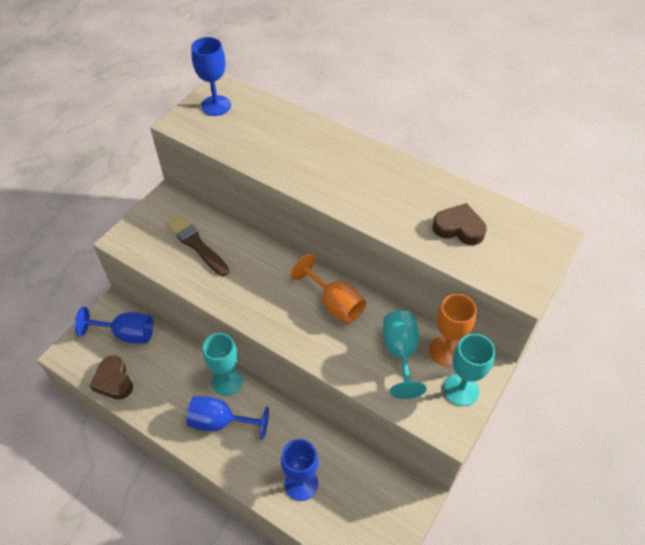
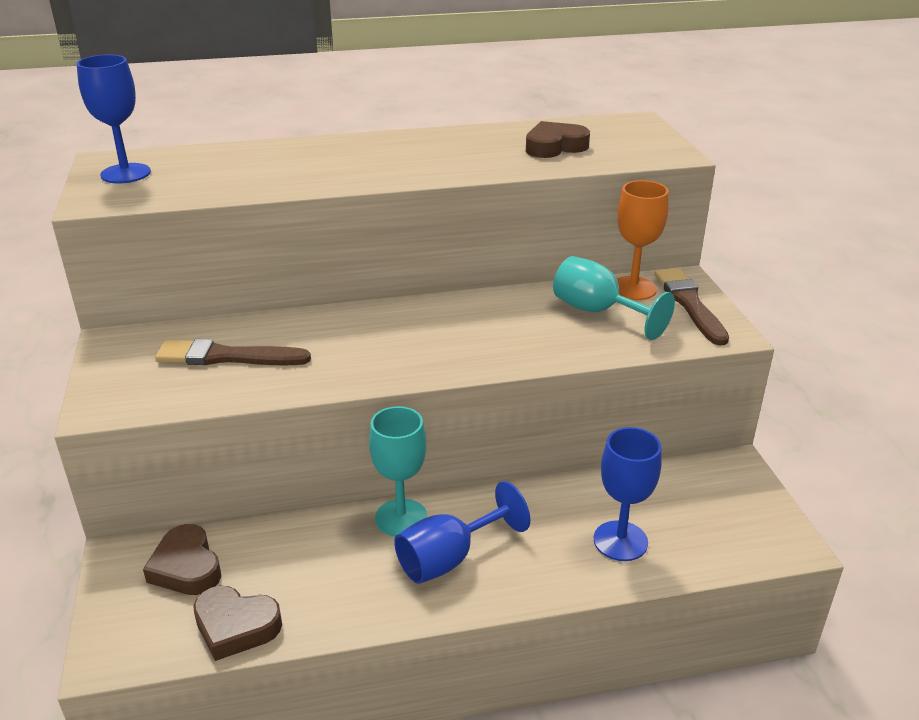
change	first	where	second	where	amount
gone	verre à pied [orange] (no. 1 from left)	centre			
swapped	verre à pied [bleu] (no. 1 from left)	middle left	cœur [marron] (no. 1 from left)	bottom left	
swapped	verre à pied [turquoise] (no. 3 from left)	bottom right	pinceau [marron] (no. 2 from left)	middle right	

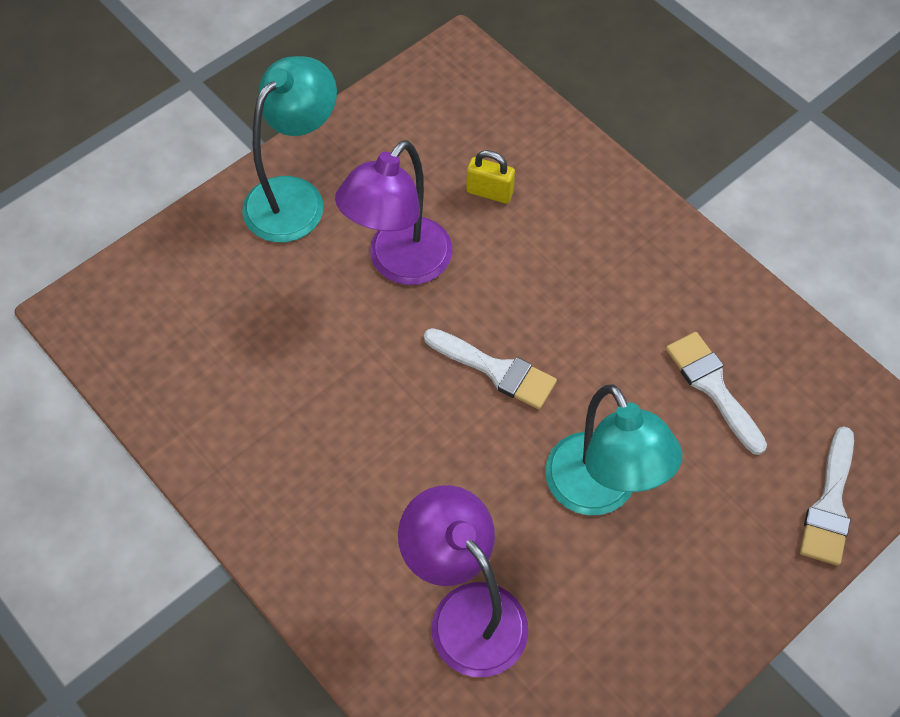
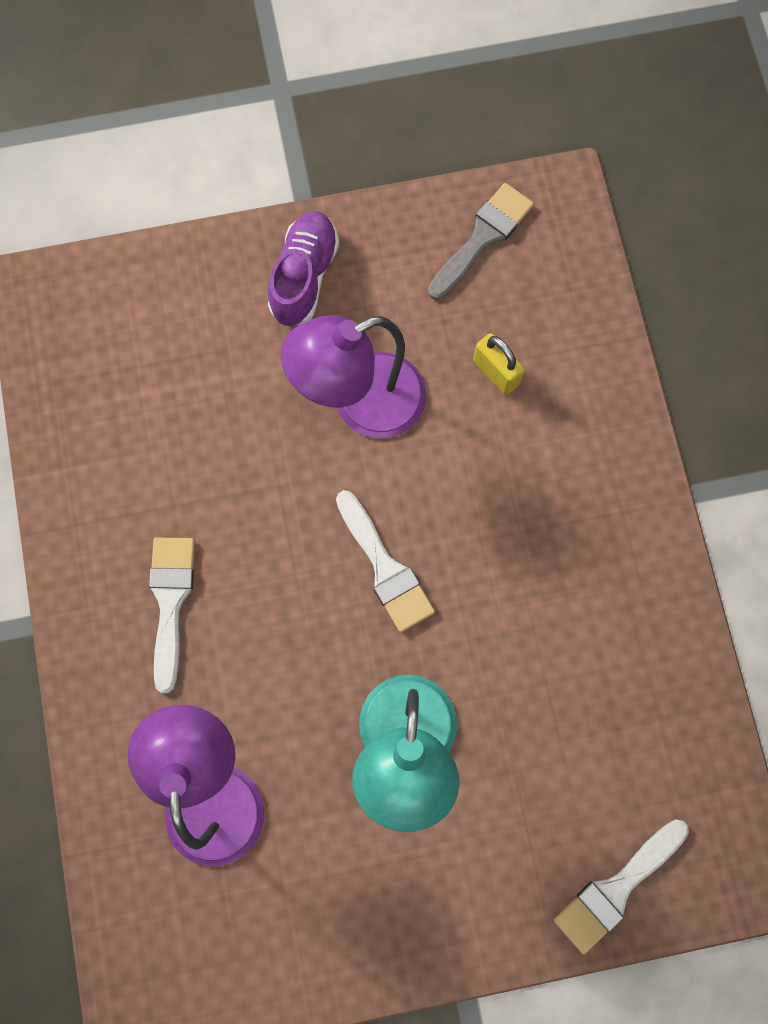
change	first	where	second	where	amount
new			pinceau [gris]	top centre	
shifted	pinceau [blanc] (no. 2 from left in the first image)	middle right	pinceau [blanc] (no. 1 from left)	middle left	
swapped	lampe [turquoise] (no. 1 from left)	top left	chaussure [violet]	top centre	

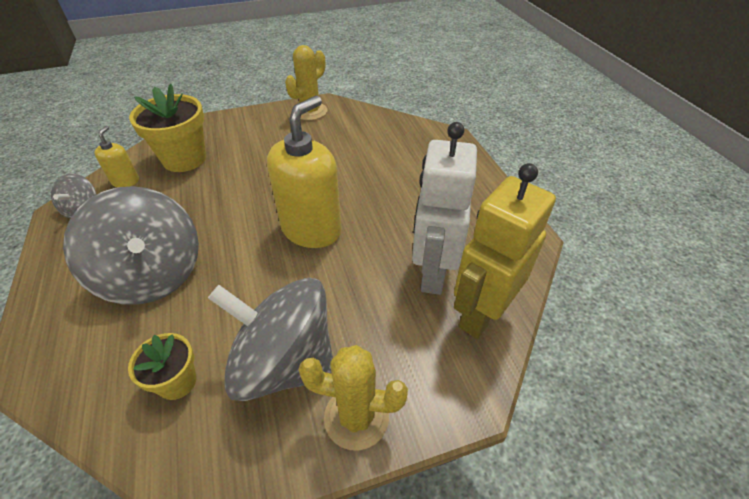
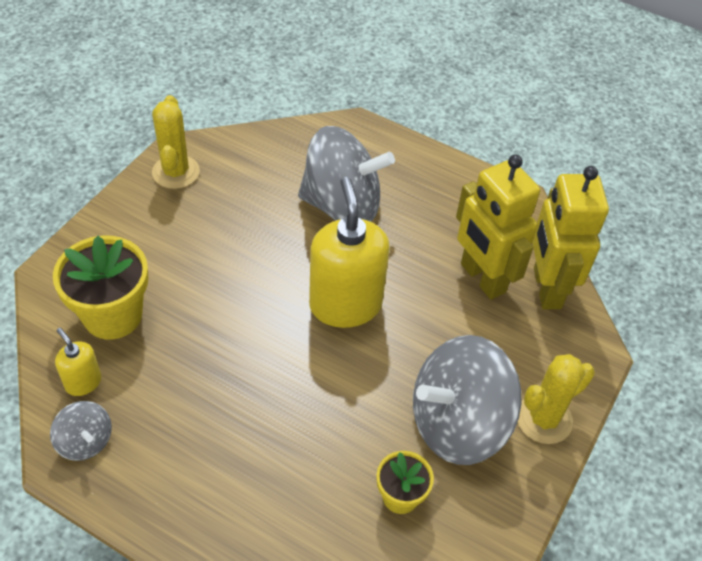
change	first	where	second	where	amount
shifted	toupie [gris] (no. 2 from left)	middle left		top centre	
repainted	robot [blanc]	centre	robot [jaune] (no. 1 from left)	middle right	

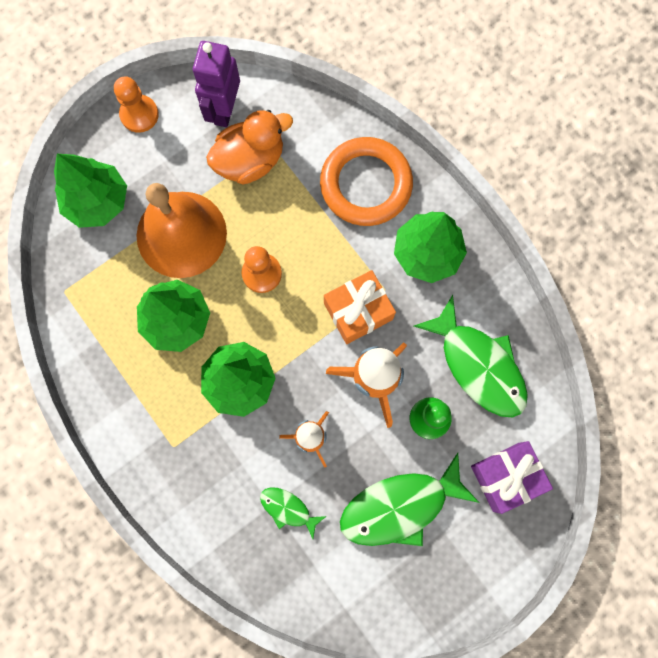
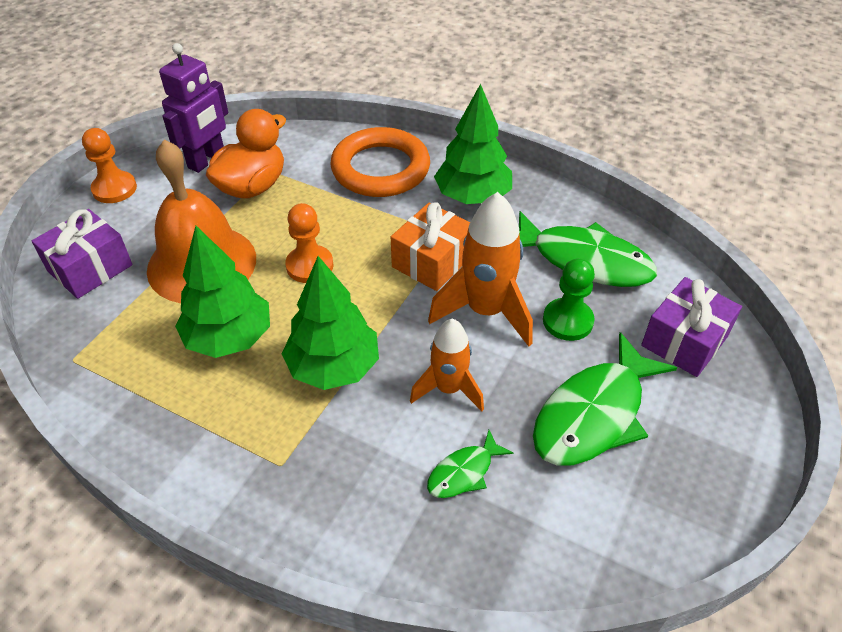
change	first	where	second	where	amount
swapped	arbre [vert] (no. 1 from left)	top left	cadeau [violet] (no. 1 from left)	middle left	
rotated	robot [violet]	top left		top left	135 degrees counterclockwise
rotated	poisson [vert] (no. 1 from left)	bottom centre		bottom centre	45 degrees counterclockwise

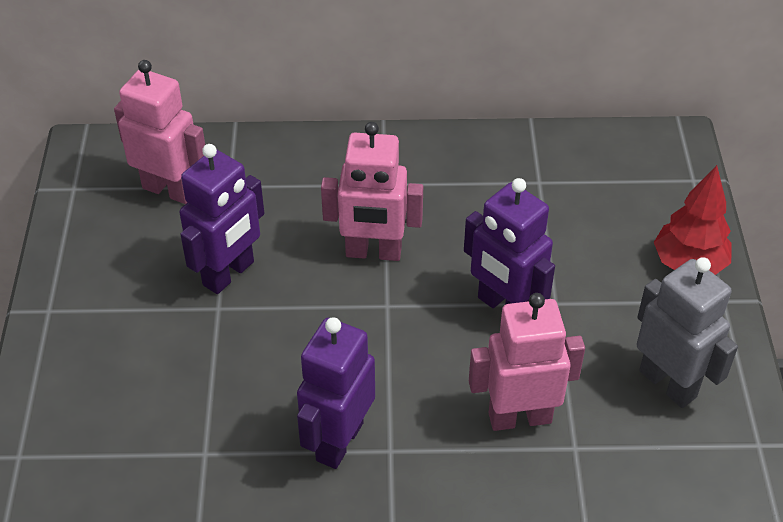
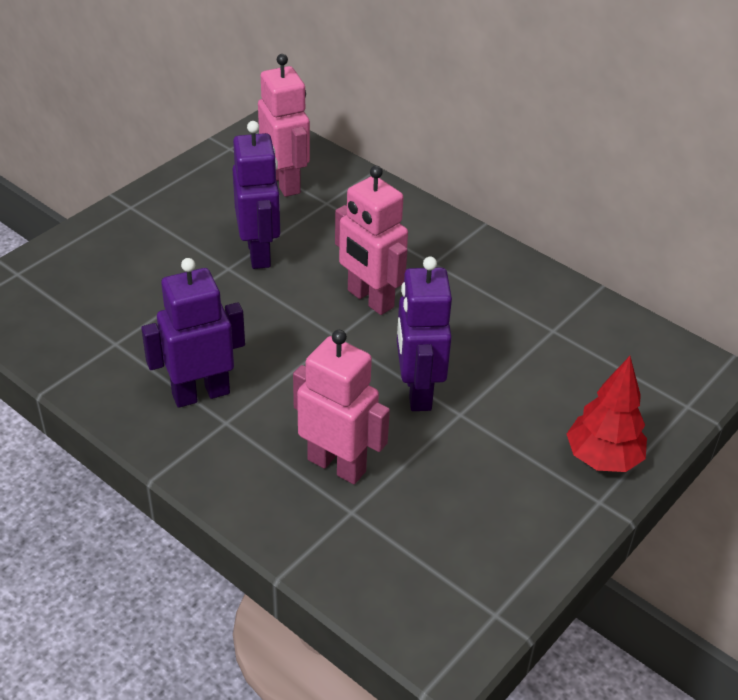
change	first	where	second	where	amount
gone	robot [gris]	middle right			
rotated	robot [violet] (no. 1 from left in the first image)	middle left	robot [violet] (no. 2 from left)	top centre	90 degrees counterclockwise

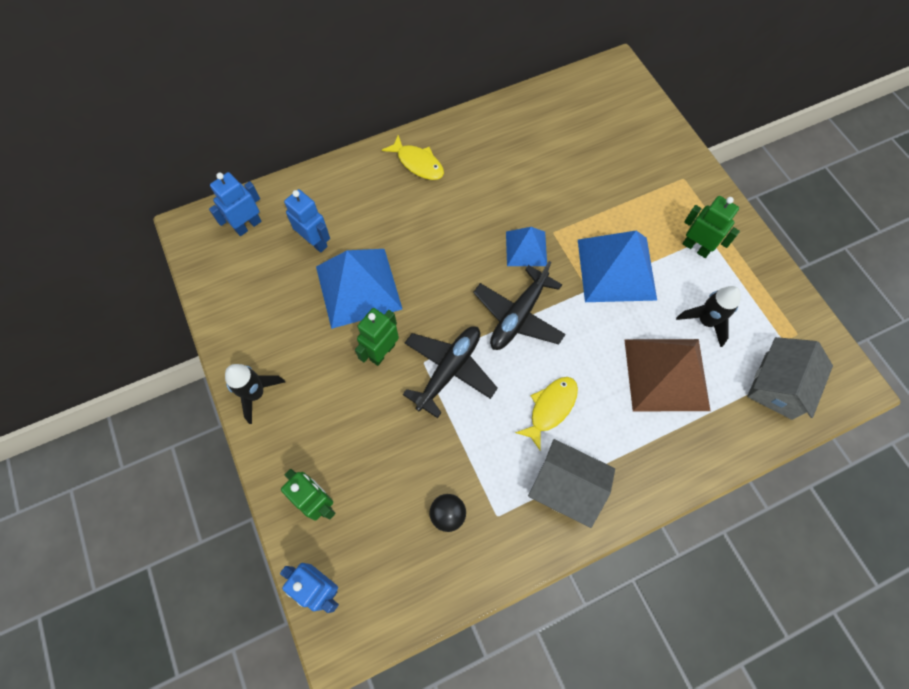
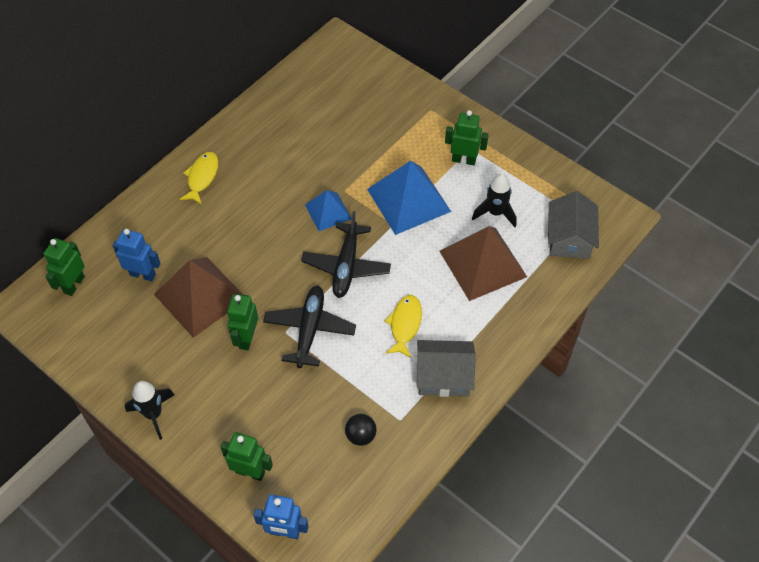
change	first	where	second	where	amount
repainted	robot [bleu] (no. 1 from left)	top left	robot [vert] (no. 1 from left)	middle left	
repainted	pyramide [bleu] (no. 1 from left)	centre	pyramide [marron] (no. 1 from left)	middle left	
rotated	poisson [jaune] (no. 1 from left)	top centre		top left	90 degrees counterclockwise

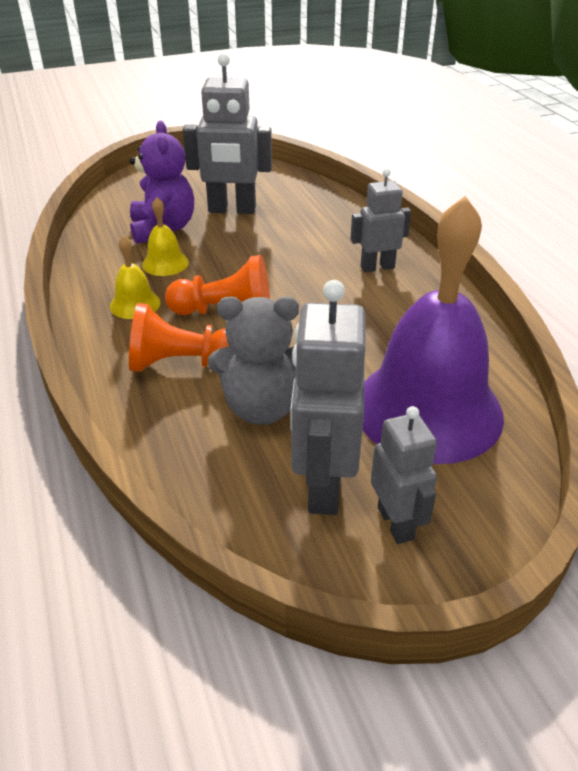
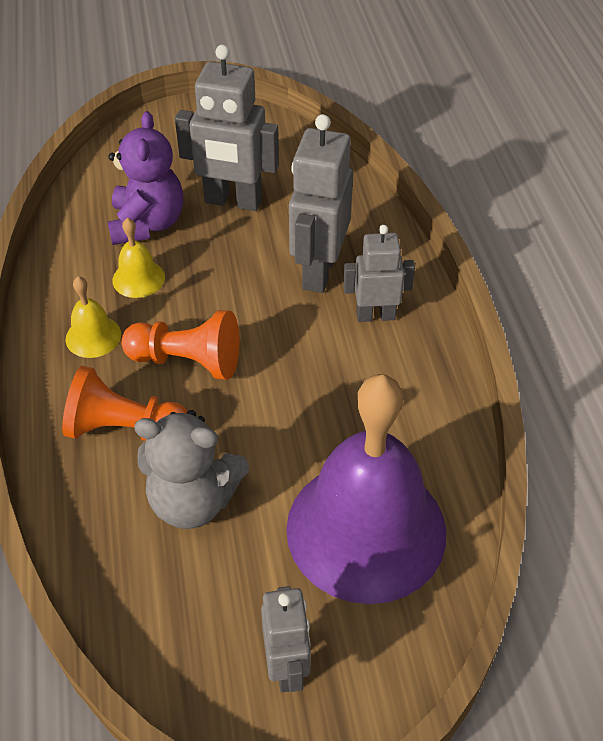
change	first	where	second	where	amount
shifted	robot [gris] (no. 2 from left in the first image)	centre	robot [gris] (no. 3 from left)	top centre	

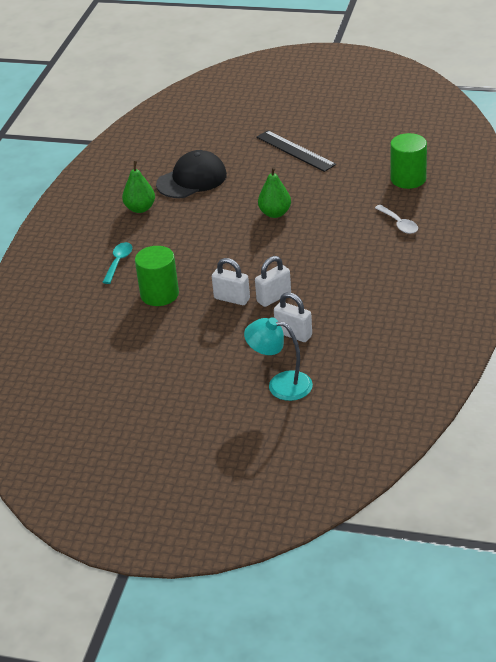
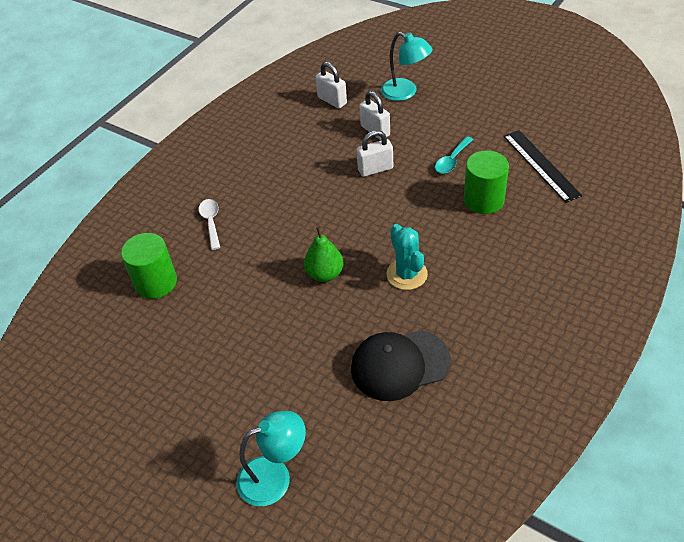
change	first	where	second	where	amount
gone	poire [vert] (no. 1 from left)	top left			
new			lampe [turquoise] (no. 1 from left)	bottom centre	
new			cactus [turquoise]	centre	
shifted	cuillère [turquoise]	middle left		top centre	
shifted	cadenas [blanc] (no. 1 from left)	centre		top centre	
shifted	règle [noir]	top centre		top right	

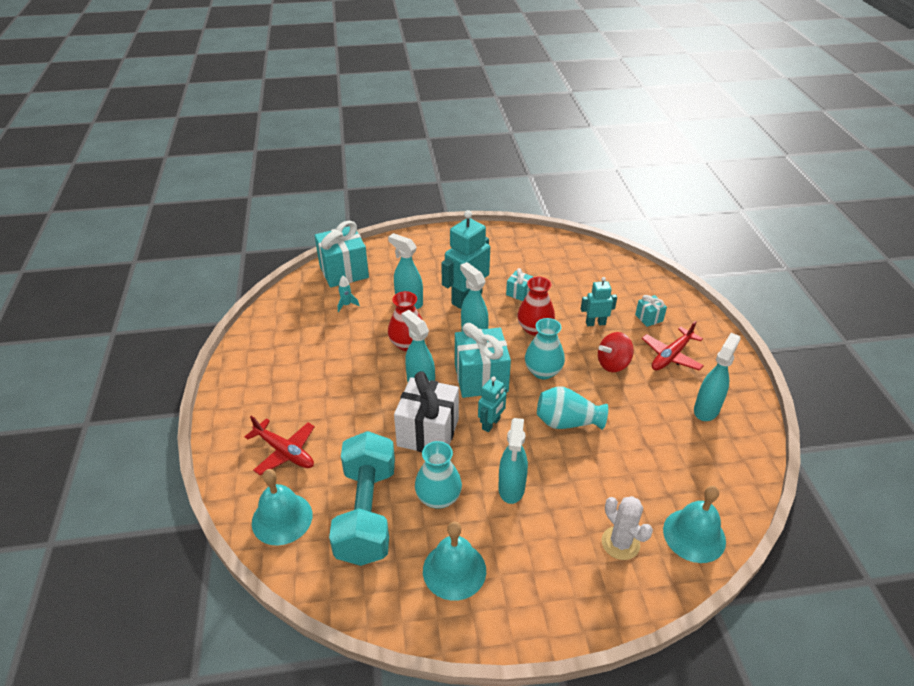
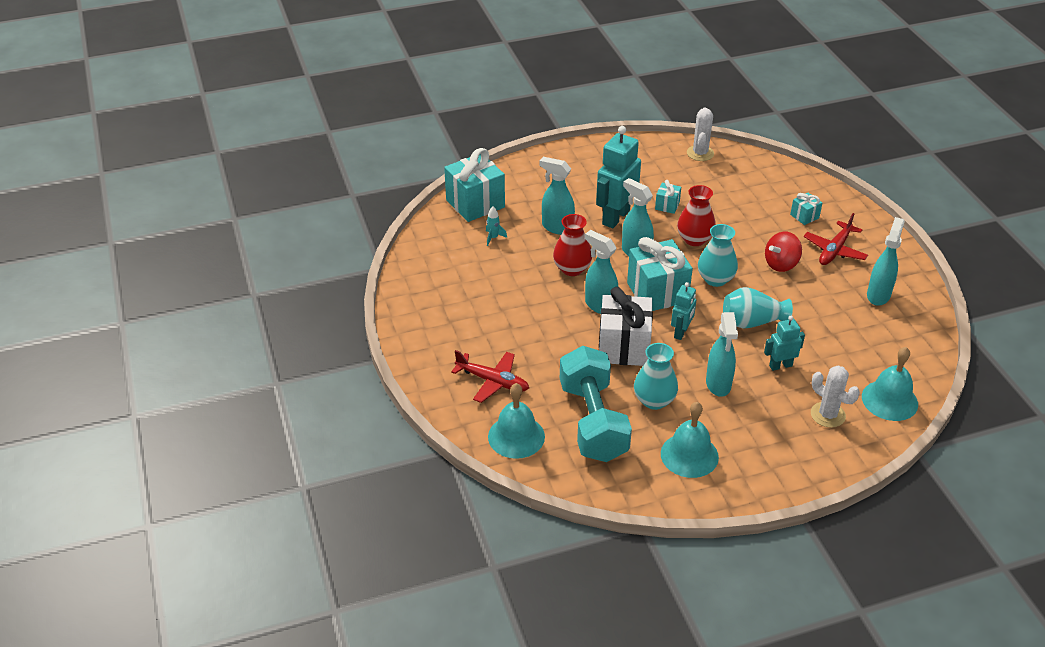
change	first	where	second	where	amount
new			cactus [blanc] (no. 1 from left)	top right	
shifted	robot [turquoise] (no. 3 from left)	centre		middle right	

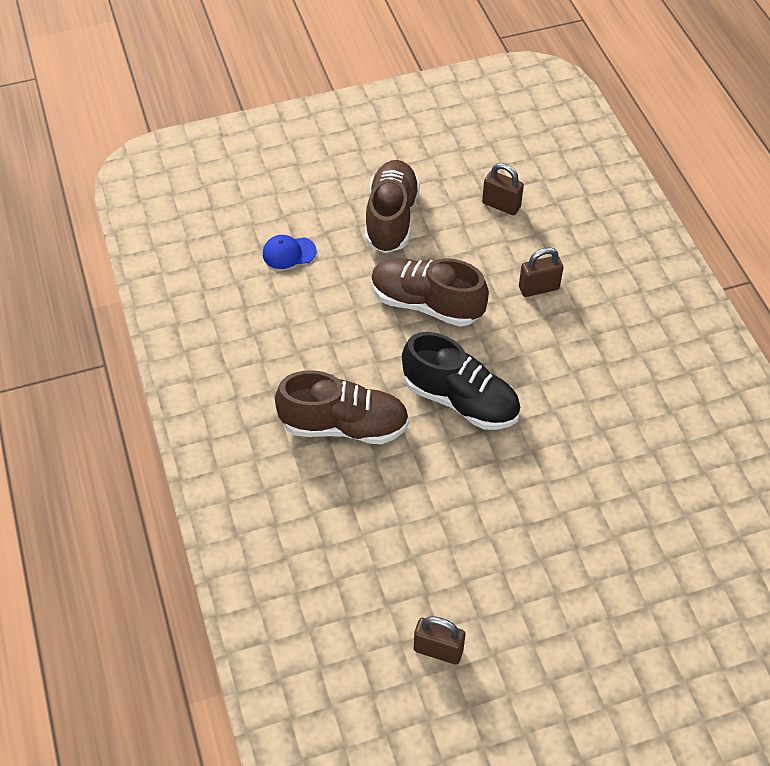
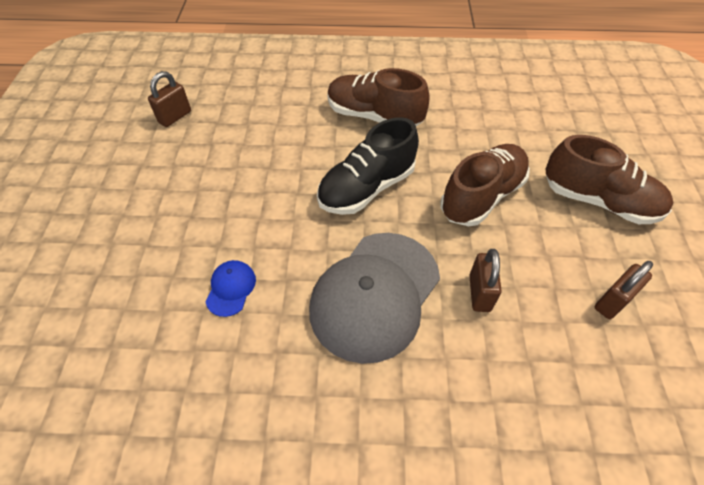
change	first	where	second	where	amount
new			casquette [gris]	centre	
shifted	casquette [bleu]	top centre		middle left	
rotated	chaussure [marron] (no. 1 from left)	centre		top centre	90 degrees clockwise

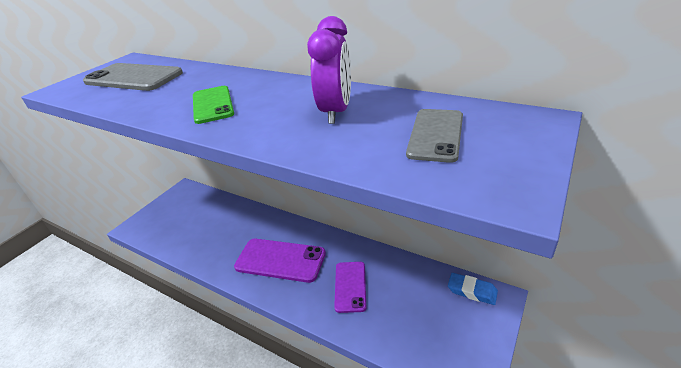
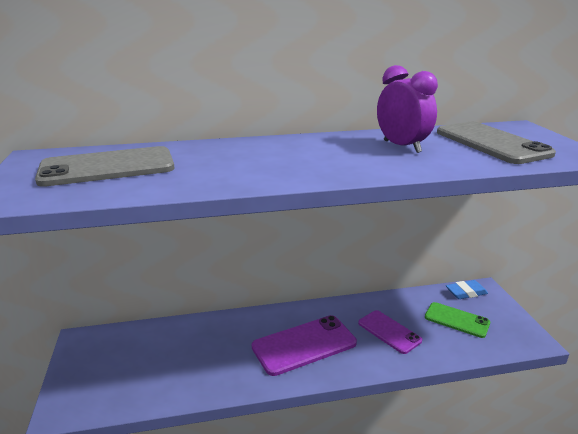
change	first	where	second	where	amount
shifted	téléphone [vert]	top left		bottom right	
scaled	téléphone [gris] (no. 2 from left)	centre		top right	x1.56

